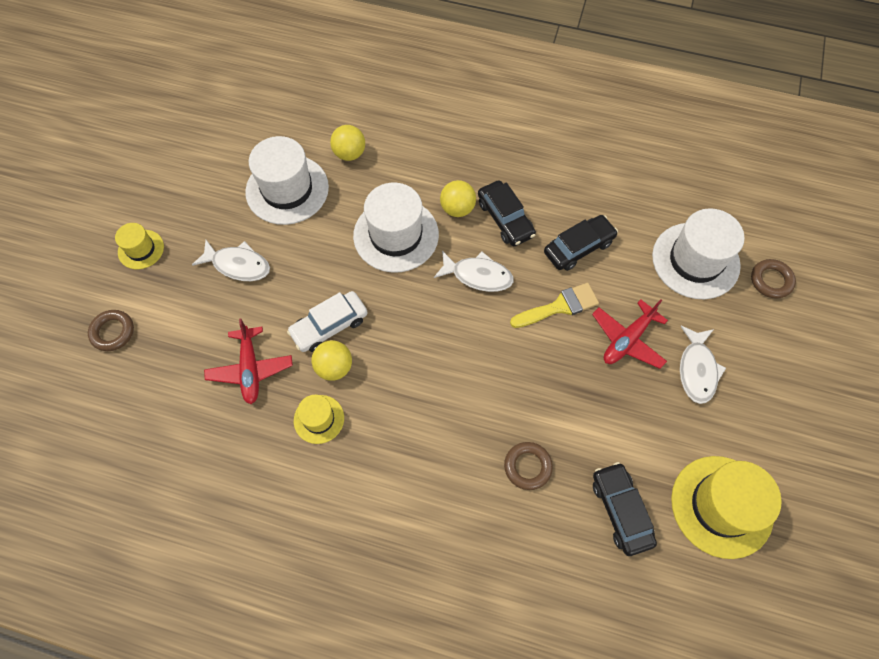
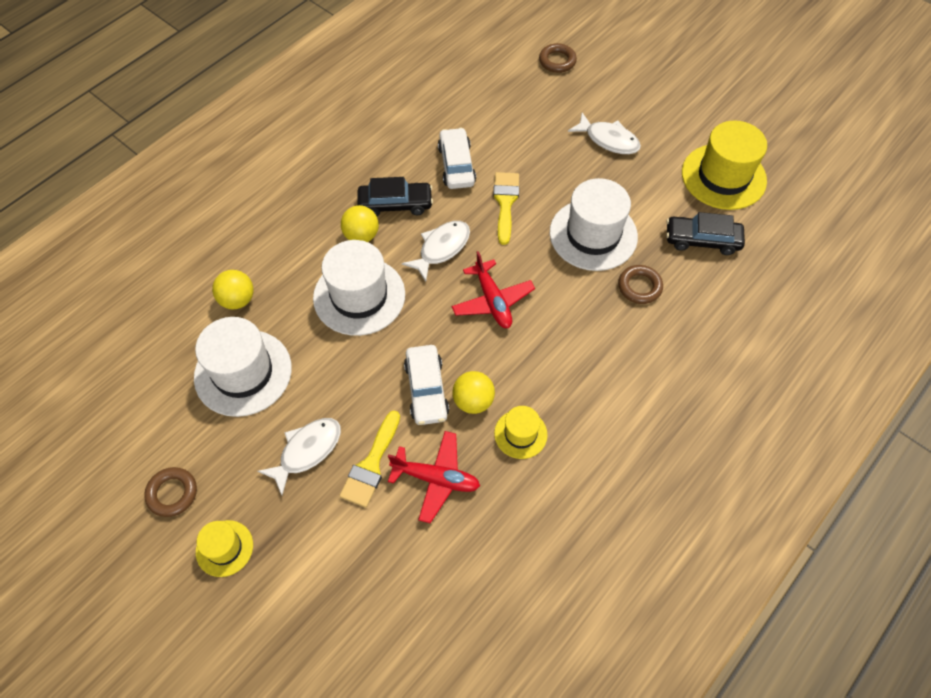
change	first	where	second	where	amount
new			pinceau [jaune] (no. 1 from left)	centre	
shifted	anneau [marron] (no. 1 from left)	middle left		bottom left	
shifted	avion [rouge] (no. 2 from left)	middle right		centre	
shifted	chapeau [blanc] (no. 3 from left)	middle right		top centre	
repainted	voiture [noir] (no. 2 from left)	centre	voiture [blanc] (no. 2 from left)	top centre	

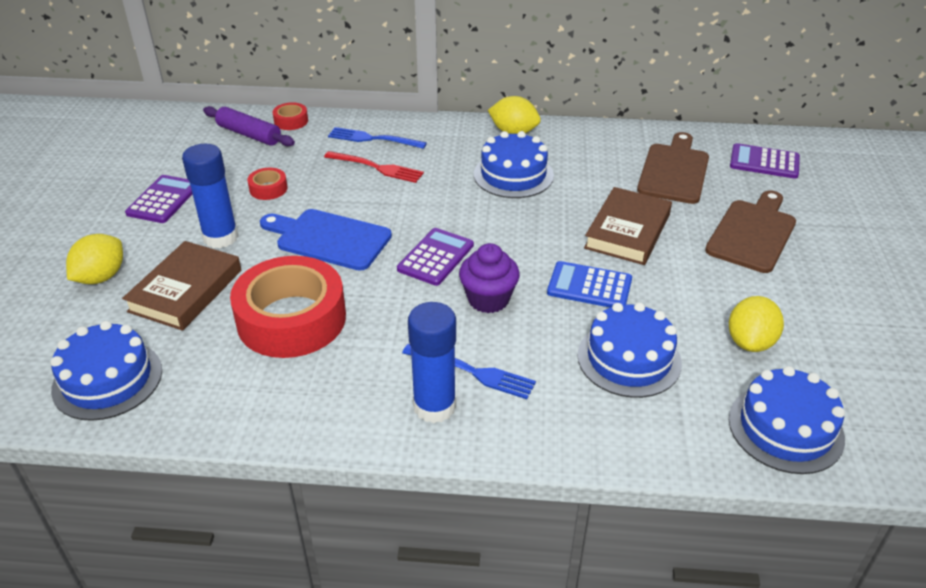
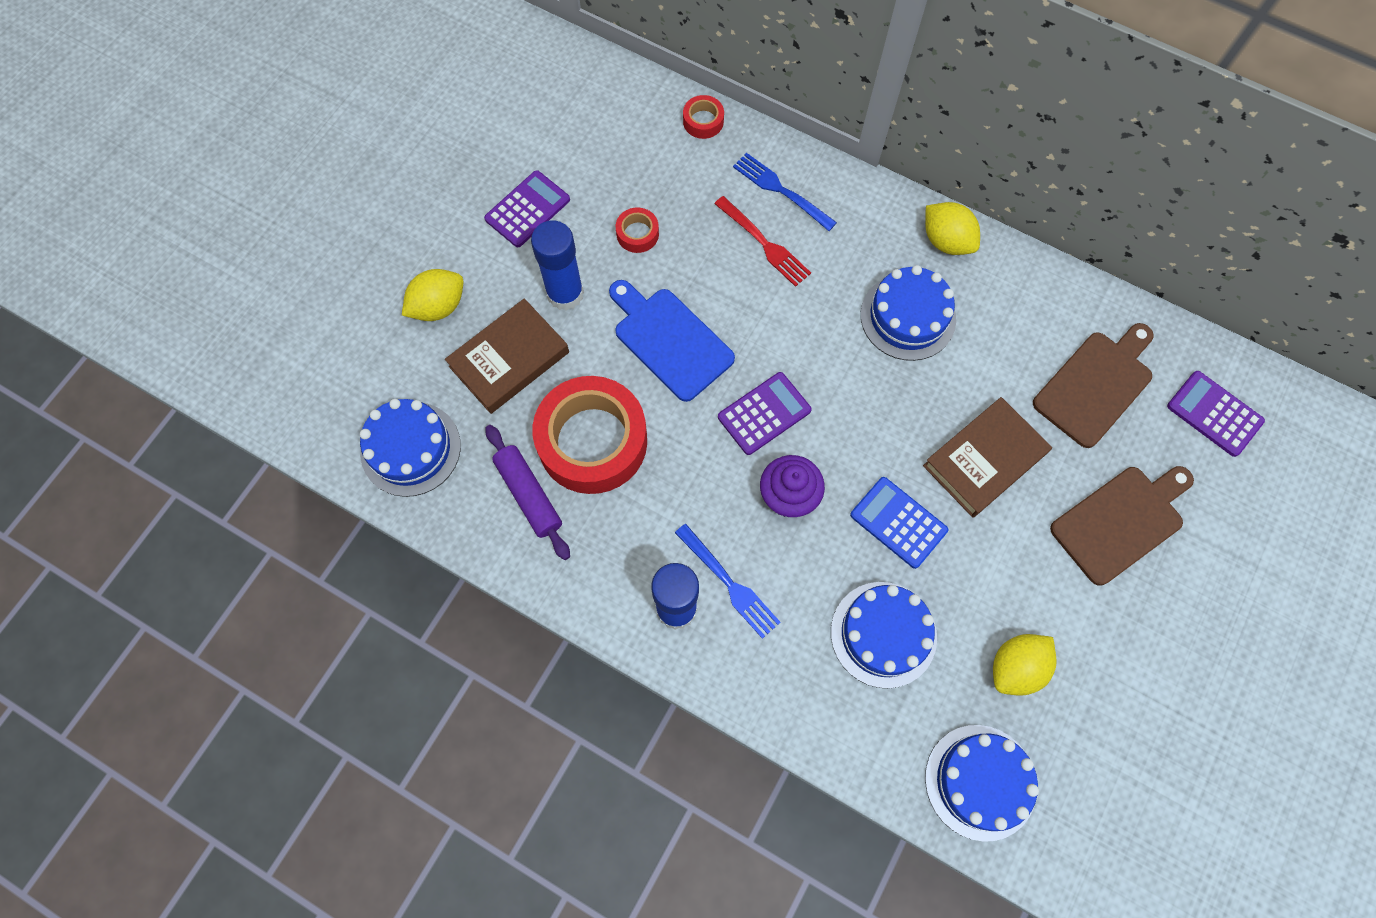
change	first	where	second	where	amount
shifted	rouleau à pâtisserie [violet]	top left		centre	

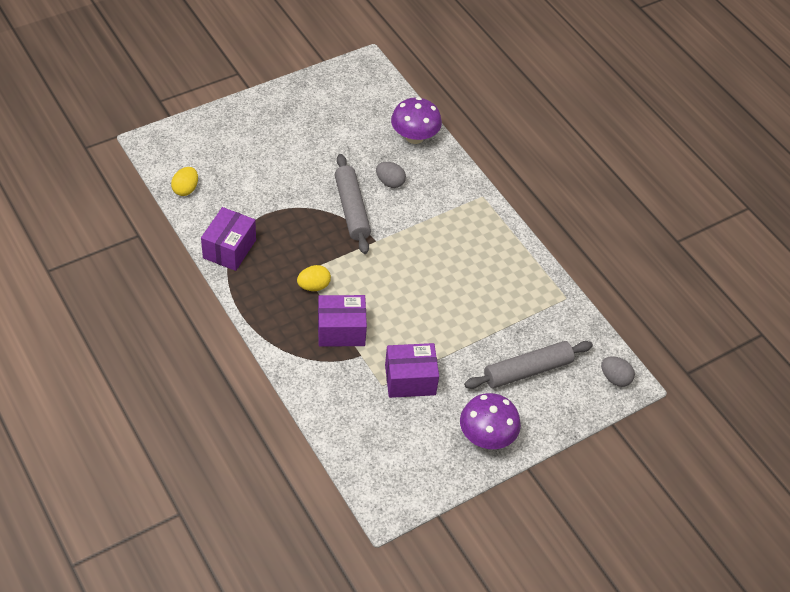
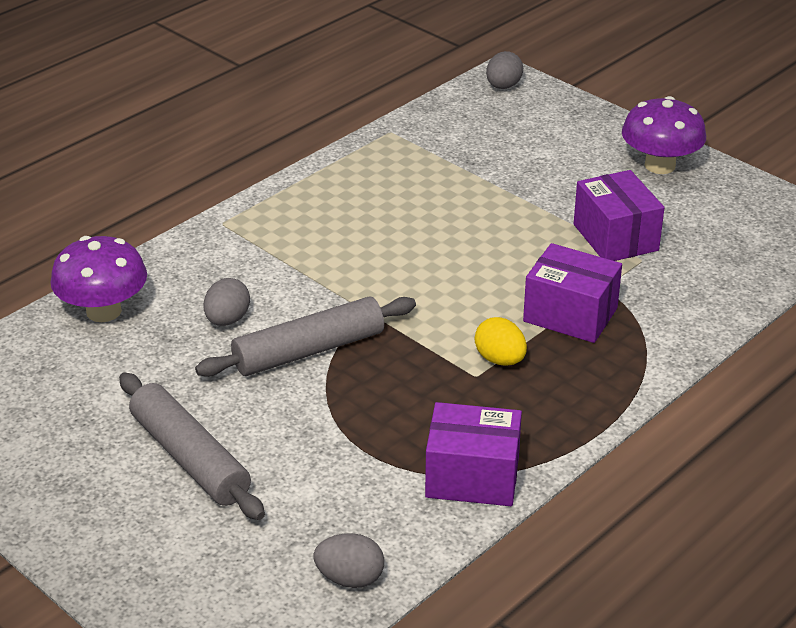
change	first	where	second	where	amount
shifted	rouleau à pâtisserie [gris] (no. 2 from left in the first image)	middle right	rouleau à pâtisserie [gris] (no. 1 from left)	bottom left	
repainted	œuf [jaune] (no. 1 from left)	top left	œuf [gris] (no. 2 from left)	bottom centre	
rotated	boîte [violet] (no. 2 from left)	centre		middle right	45 degrees counterclockwise

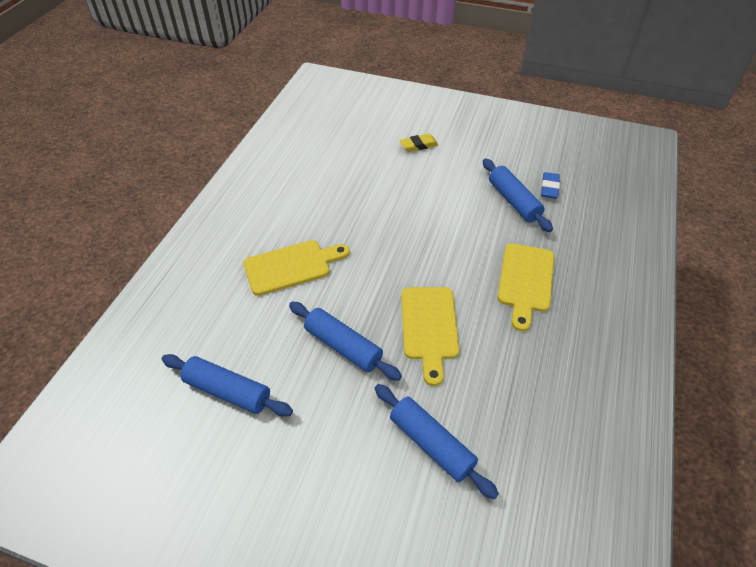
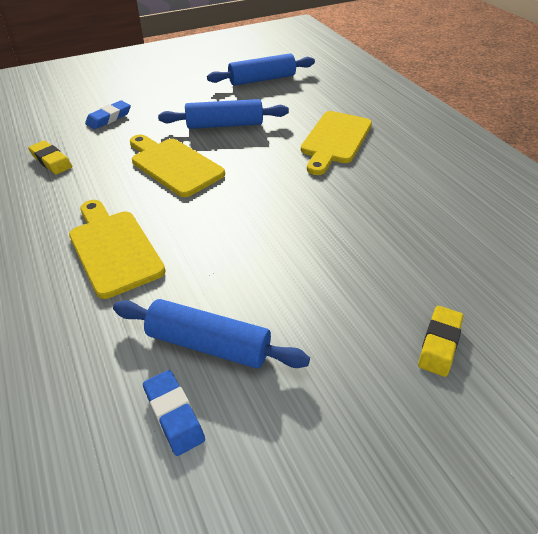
change	first	where	second	where	amount
new			gomme [jaune] (no. 1 from left)	top left	
swapped	rouleau à pâtisserie [bleu] (no. 3 from left)	bottom centre	gomme [bleu] (no. 1 from left)	top left	

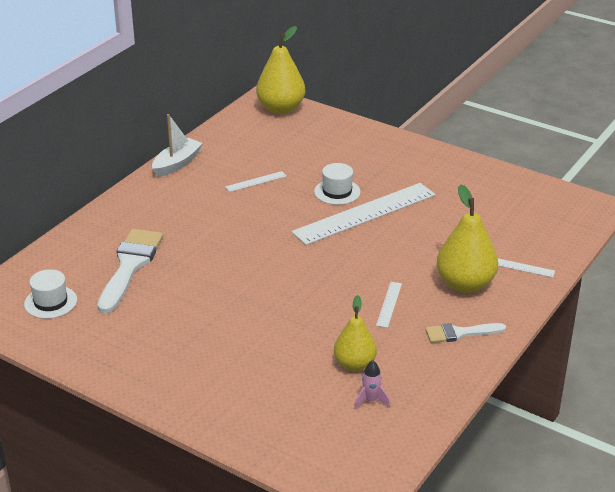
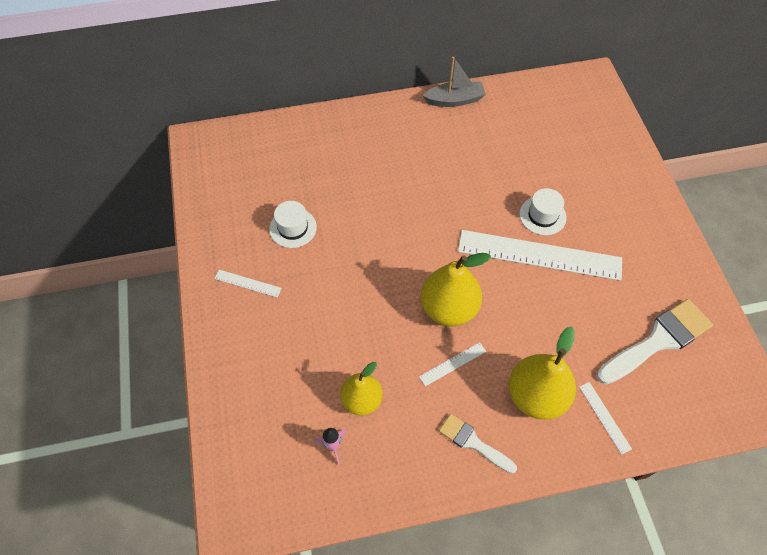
change	first	where	second	where	amount
shifted	chapeau [blanc] (no. 1 from left)	middle left		centre	
shifted	pinceau [blanc] (no. 1 from left in the first image)	middle left	pinceau [blanc] (no. 2 from left)	middle right	
shifted	règle [blanc] (no. 1 from left)	centre		middle left	
shifted	poire [jaune] (no. 1 from left in the first image)	top centre	poire [jaune] (no. 2 from left)	centre	
repainted	bateau [blanc]	top left	bateau [gris]	top centre	

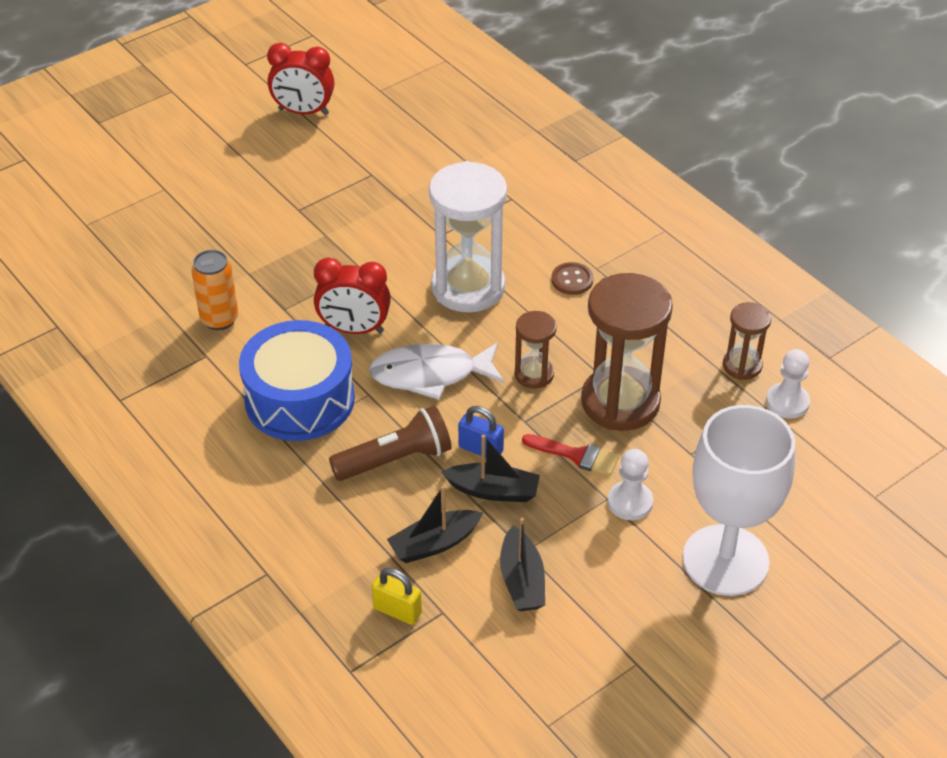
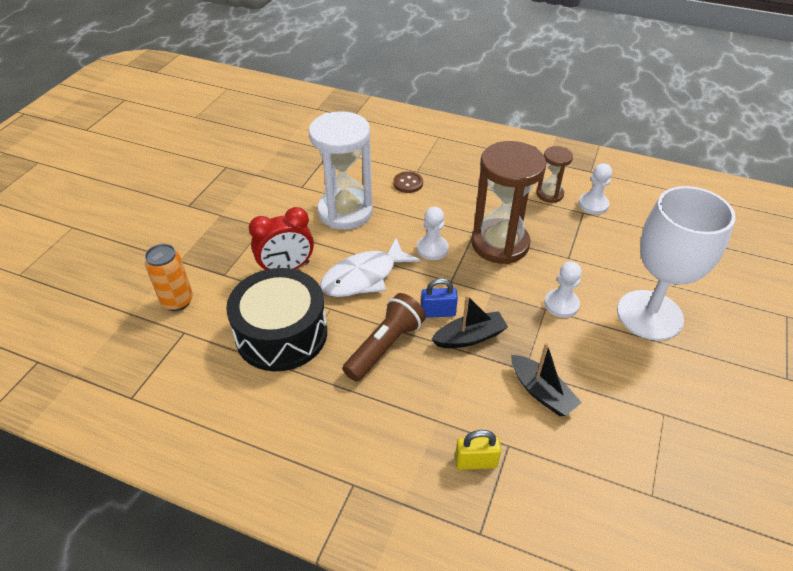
change	first	where	second	where	amount
gone	réveil [rouge] (no. 1 from left)	top left			
gone	bateau [noir] (no. 1 from left)	bottom centre			
gone	pinceau [rouge]	centre			
swapped	sablier [marron] (no. 1 from left)	centre	pion [blanc] (no. 1 from left)	centre	
repainted	tambour [bleu]	middle left	tambour [noir]	centre	

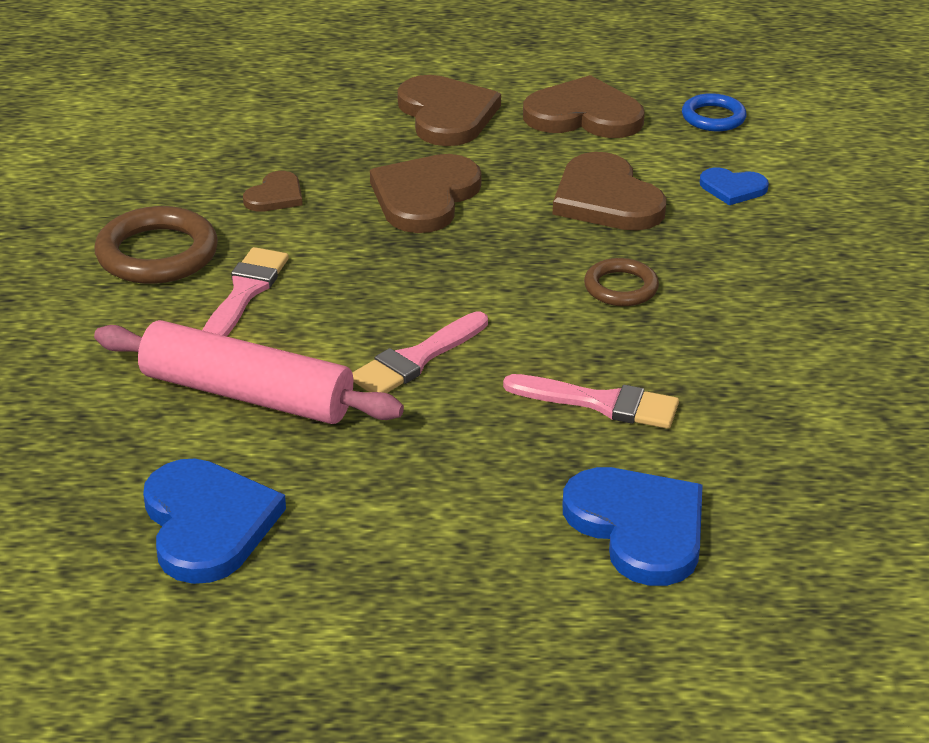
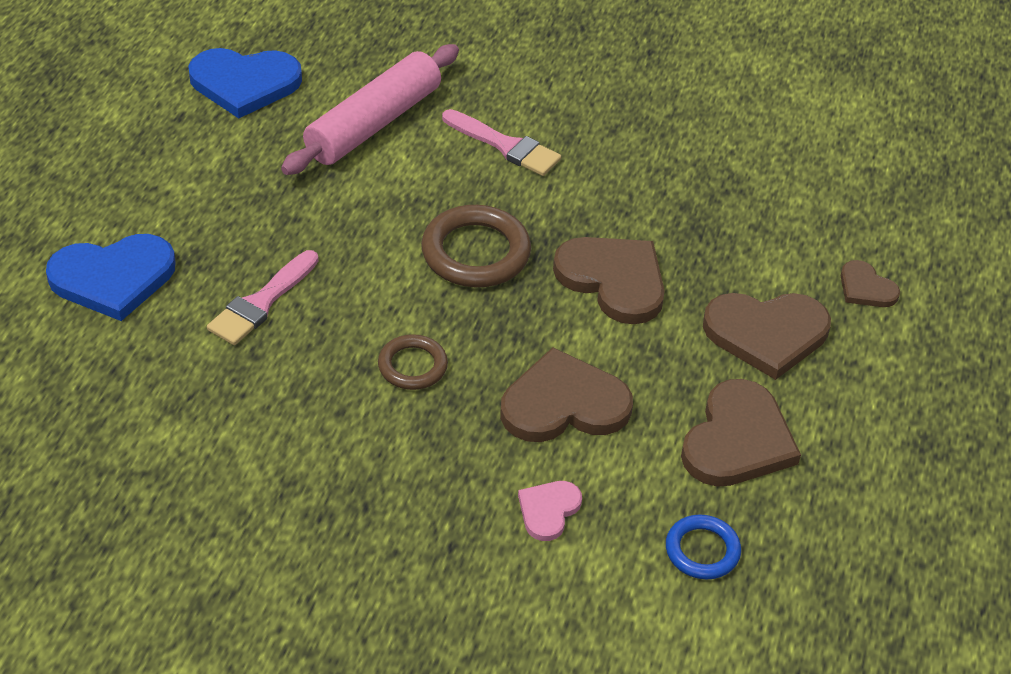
change	first	where	second	where	amount
gone	pinceau [rose] (no. 2 from left)	centre			
shifted	anneau [marron] (no. 1 from left in the first image)	top left	anneau [marron] (no. 2 from left)	centre	
shifted	cœur [marron] (no. 1 from left in the first image)	top left	cœur [marron] (no. 5 from left)	middle right	
repainted	cœur [bleu] (no. 3 from left)	top right	cœur [rose]	bottom centre	

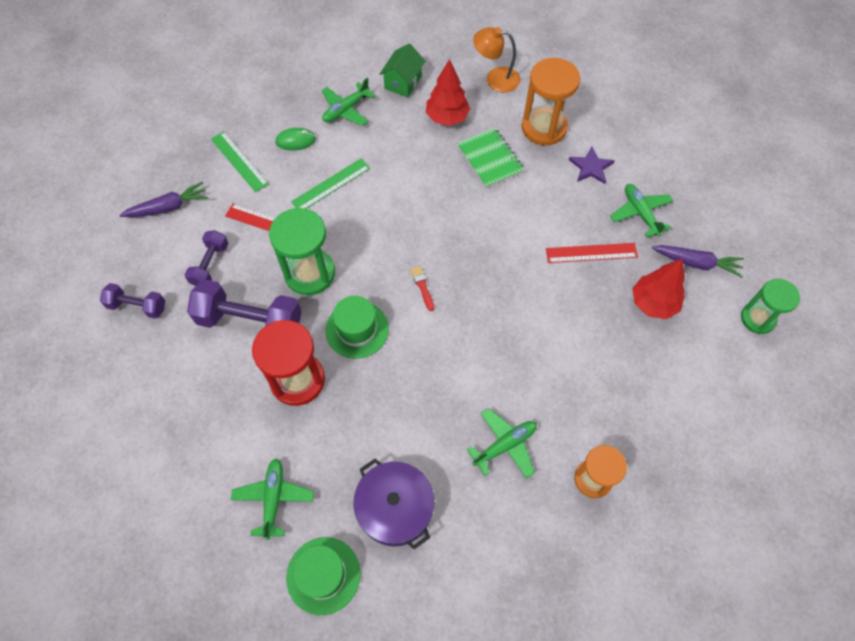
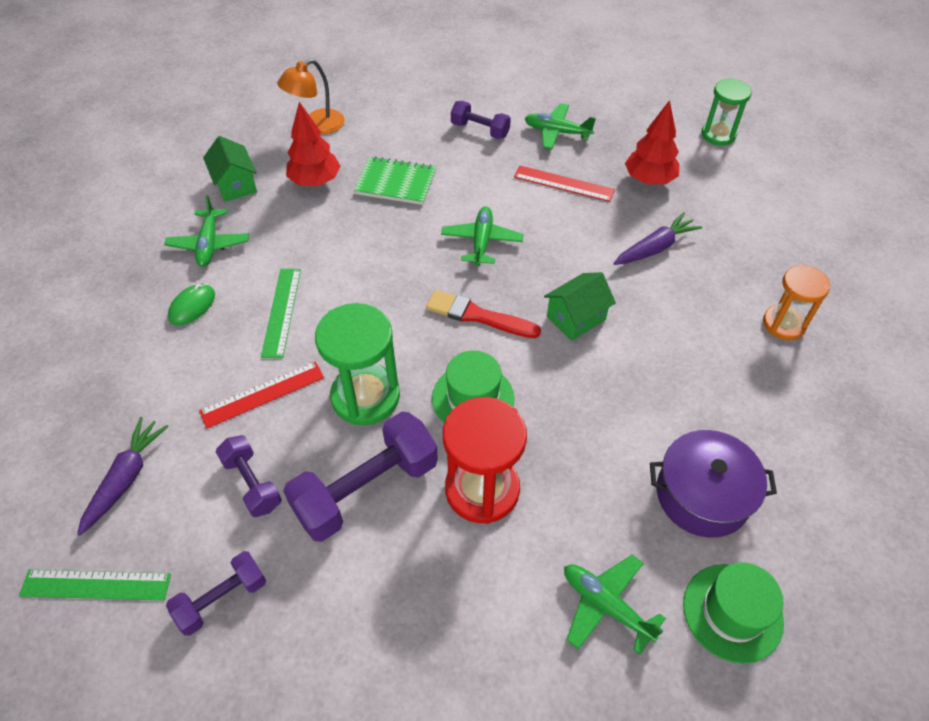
change	first	where	second	where	amount
gone	sablier [orange] (no. 1 from left)	top centre			
new			maison [vert] (no. 2 from left)	centre	
shifted	règle [vert] (no. 1 from left)	top left		bottom left	
shifted	avion [vert] (no. 3 from left in the first image)	bottom centre	avion [vert] (no. 2 from left)	top centre	
shifted	carotte [violet] (no. 2 from left)	middle right		top right	
swapped	étoile [violet]	top right	haltère [violet] (no. 4 from left)	top centre	
rotated	règle [rouge] (no. 2 from left)	middle right		top centre	75 degrees clockwise
scaled	pinceau [rouge]	centre		centre	x1.84

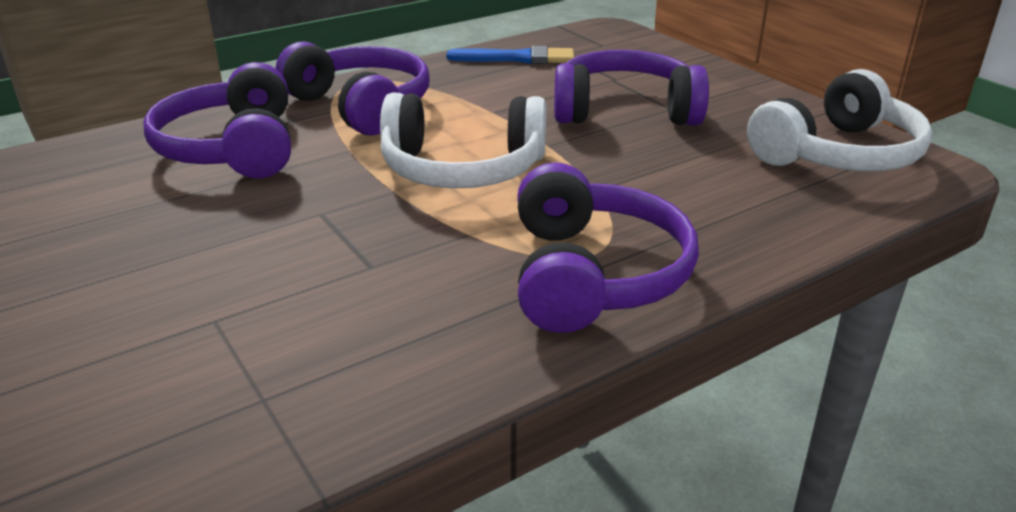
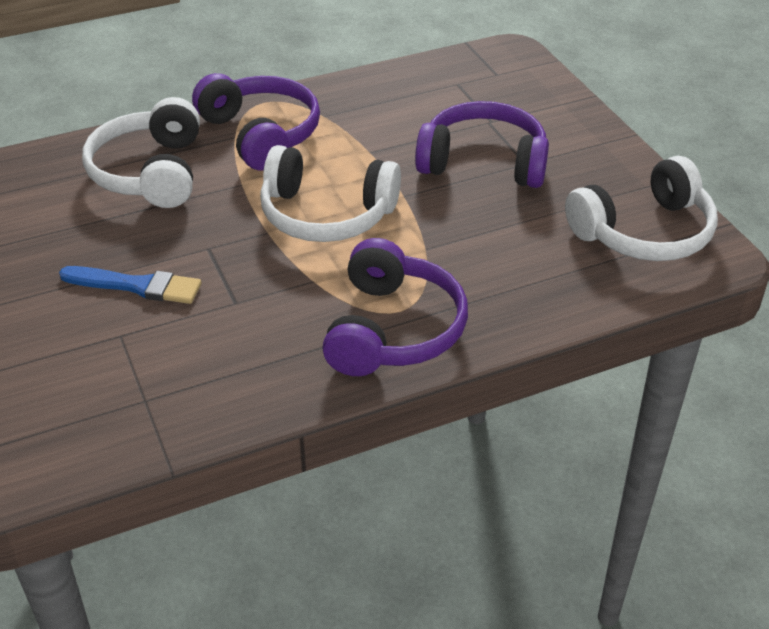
change	first	where	second	where	amount
shifted	pinceau [bleu]	top centre		middle left	
repainted	casque audio [violet] (no. 1 from left)	top left	casque audio [blanc] (no. 1 from left)	top left	

